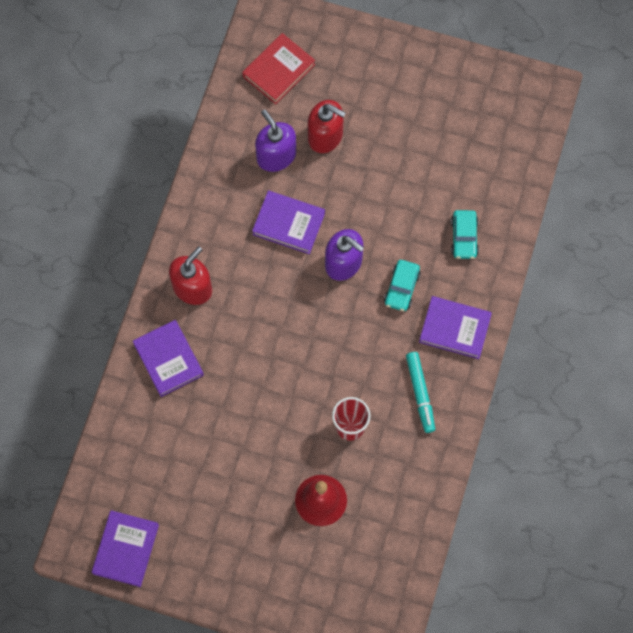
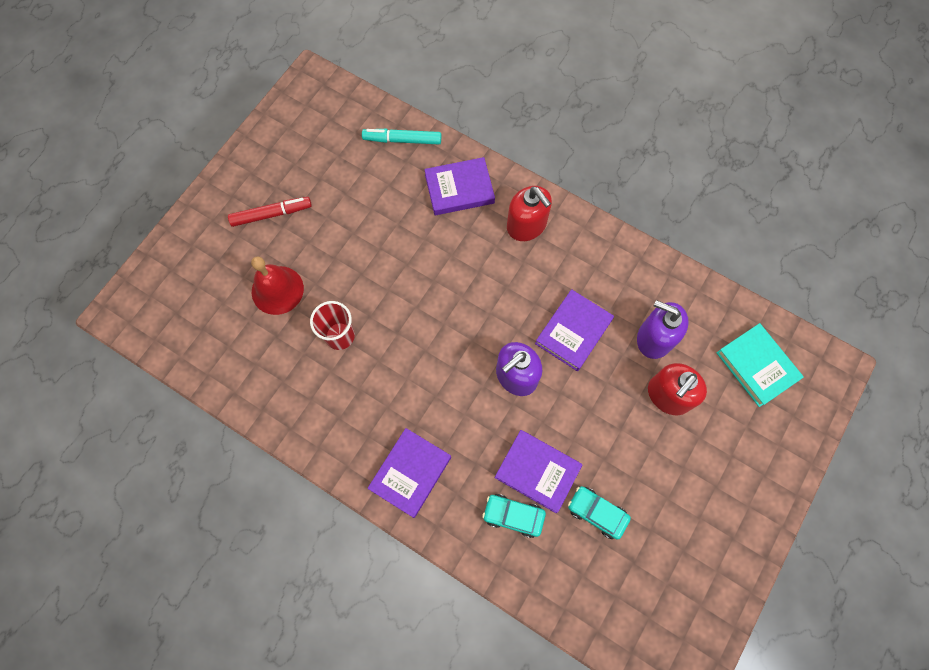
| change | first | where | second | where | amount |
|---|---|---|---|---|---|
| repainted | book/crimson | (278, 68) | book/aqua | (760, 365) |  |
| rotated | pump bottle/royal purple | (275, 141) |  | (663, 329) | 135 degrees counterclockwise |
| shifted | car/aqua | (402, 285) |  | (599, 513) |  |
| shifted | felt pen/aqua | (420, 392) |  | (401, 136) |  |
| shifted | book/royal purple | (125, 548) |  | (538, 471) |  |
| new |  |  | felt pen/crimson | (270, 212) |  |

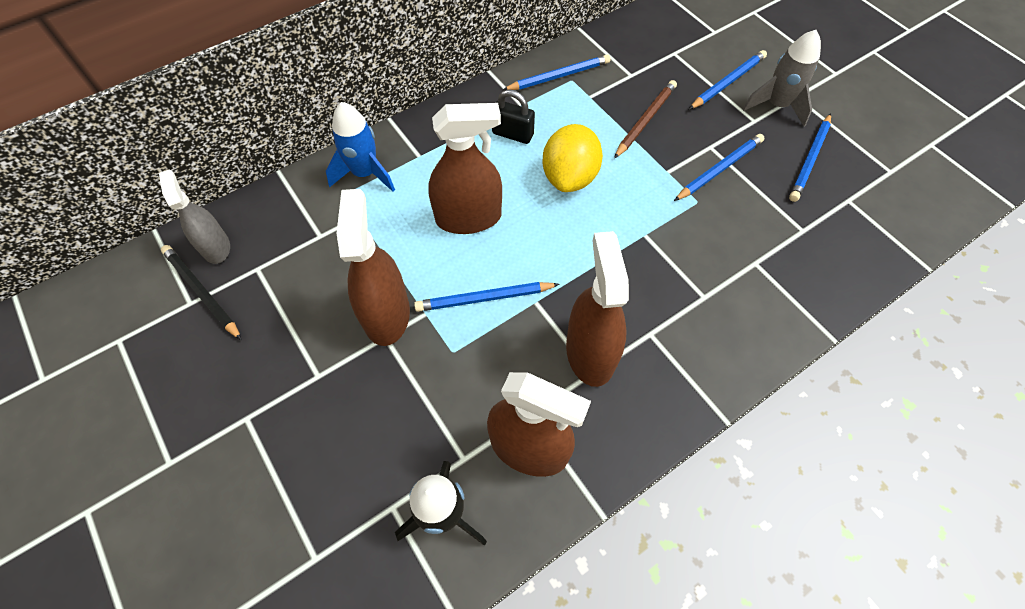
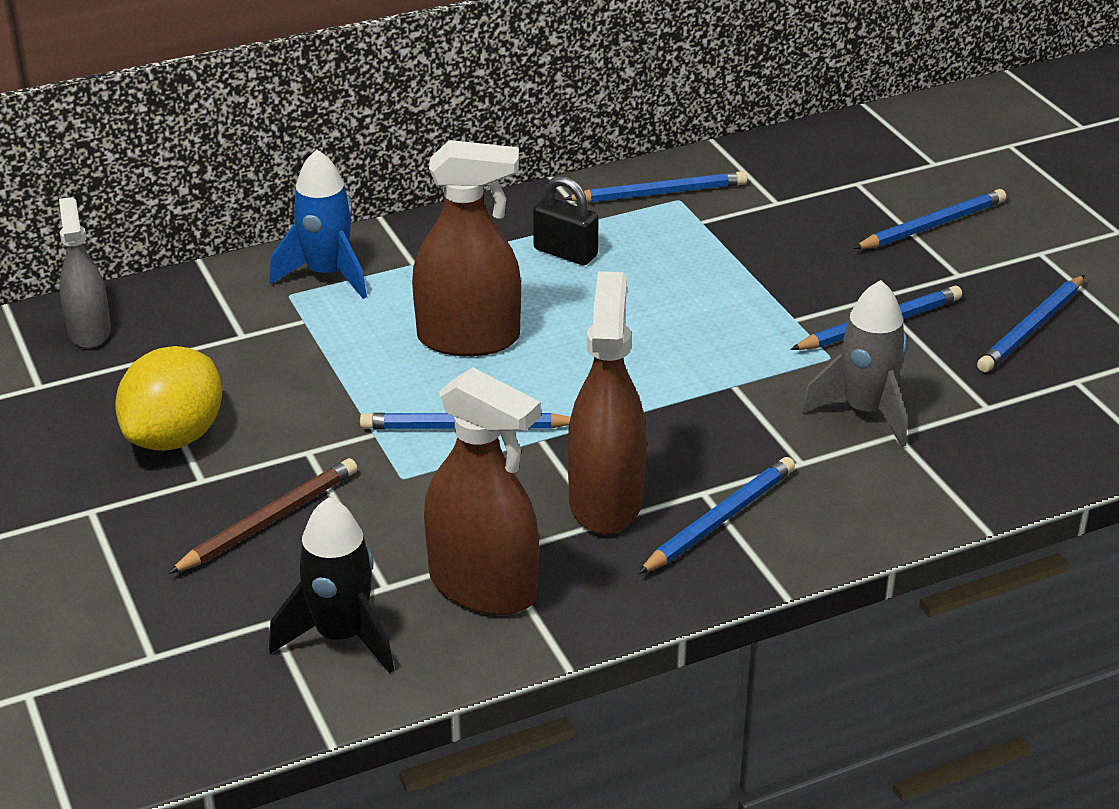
| change | first | where | second | where | amount |
|---|---|---|---|---|---|
| shifted | rocket/grey | (782, 78) |  | (854, 363) |  |
| shifted | lead pencil/russet | (645, 119) |  | (262, 516) |  |
| shifted | lemon/bright yellow | (572, 158) |  | (168, 398) |  |
| gone | spray cleaner/russet | (373, 267) |  |  |  |
| gone | lead pencil/jet-black | (201, 292) |  |  |  |
| new |  |  | lead pencil/blue | (716, 515) |  |

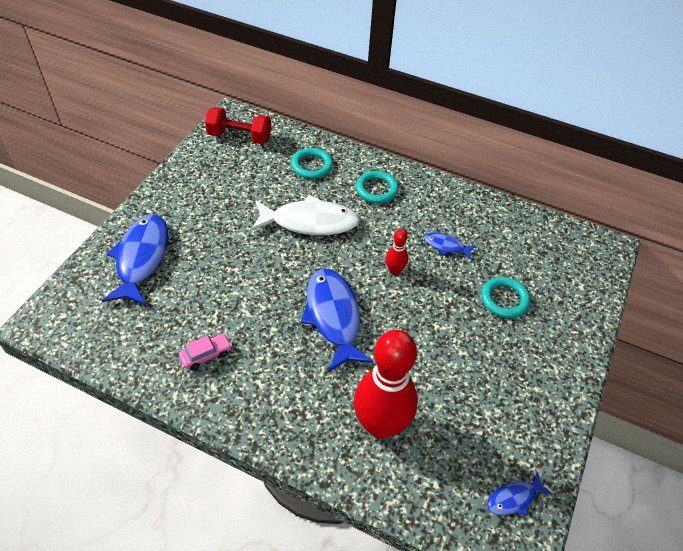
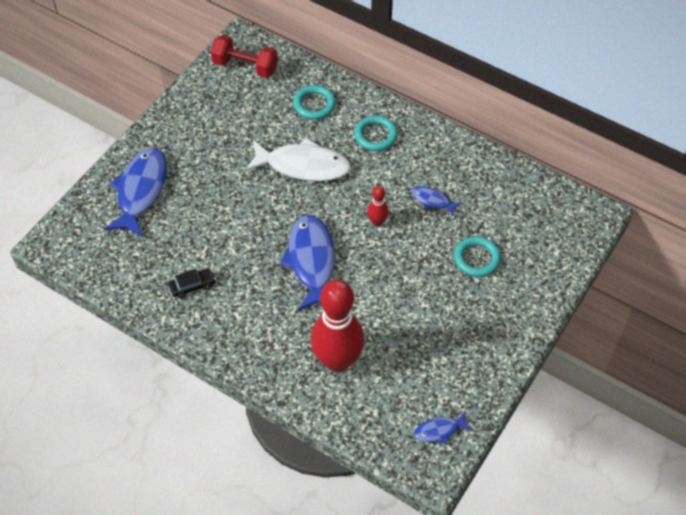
| change | first | where | second | where | amount |
|---|---|---|---|---|---|
| repainted | car/rosy | (205, 352) | car/jet-black | (192, 283) |  |

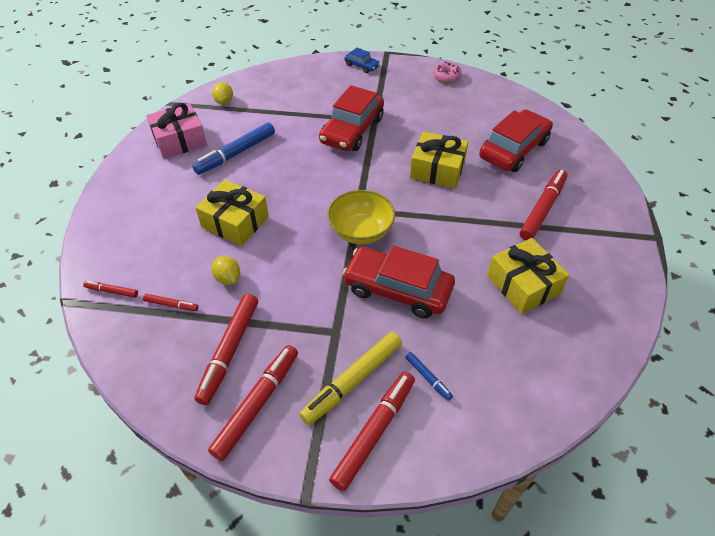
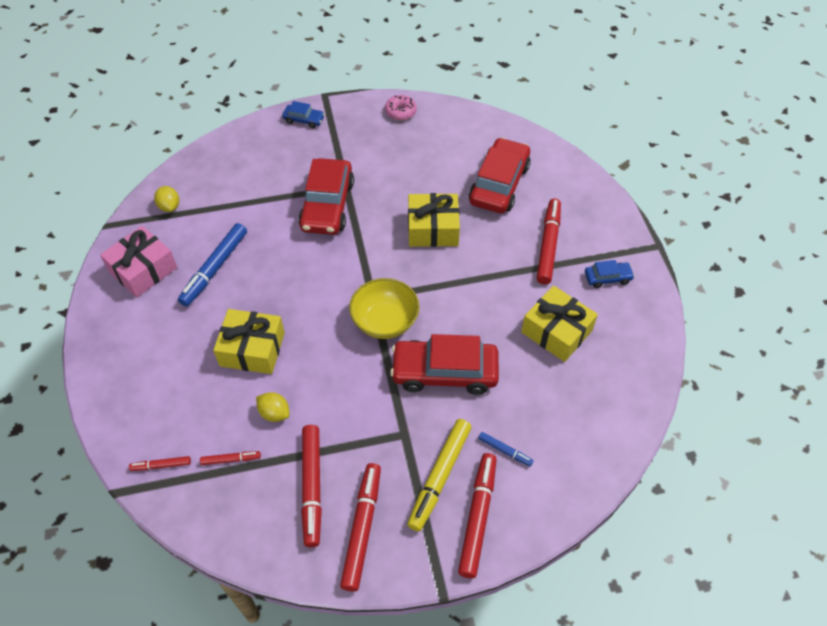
| change | first | where | second | where | amount |
|---|---|---|---|---|---|
| new |  |  | car/blue | (610, 274) |  |

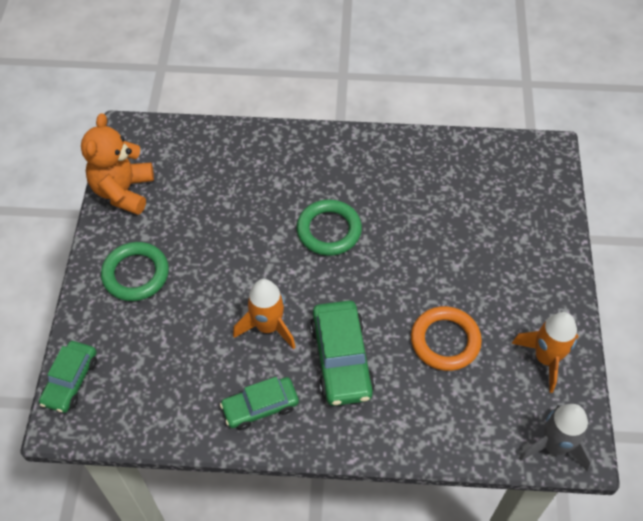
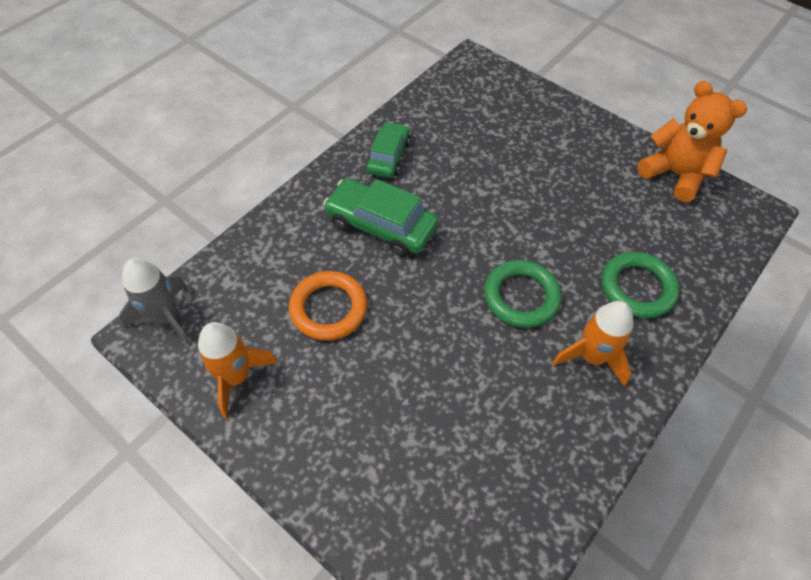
| change | first | where | second | where | amount |
|---|---|---|---|---|---|
| shifted | hoop/leaf-green | (135, 271) |  | (640, 285) |  |
| shifted | rocket/bright orange | (264, 314) |  | (593, 344) |  |
| gone | car/leaf-green | (68, 377) |  |  |  |

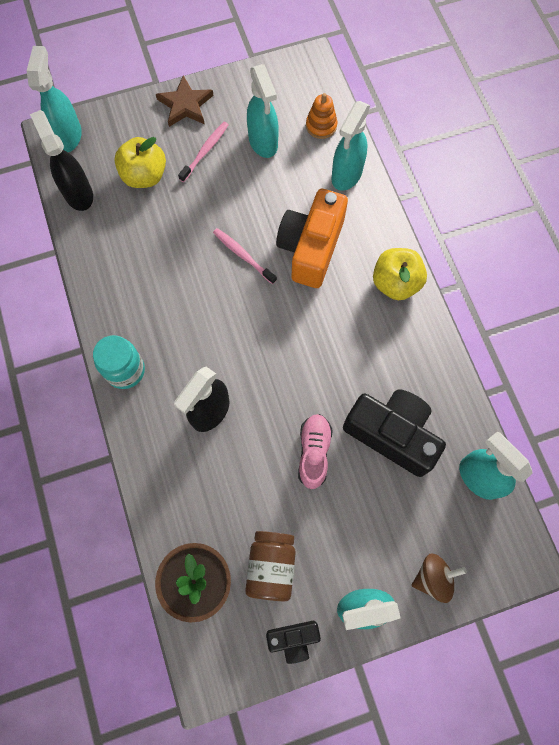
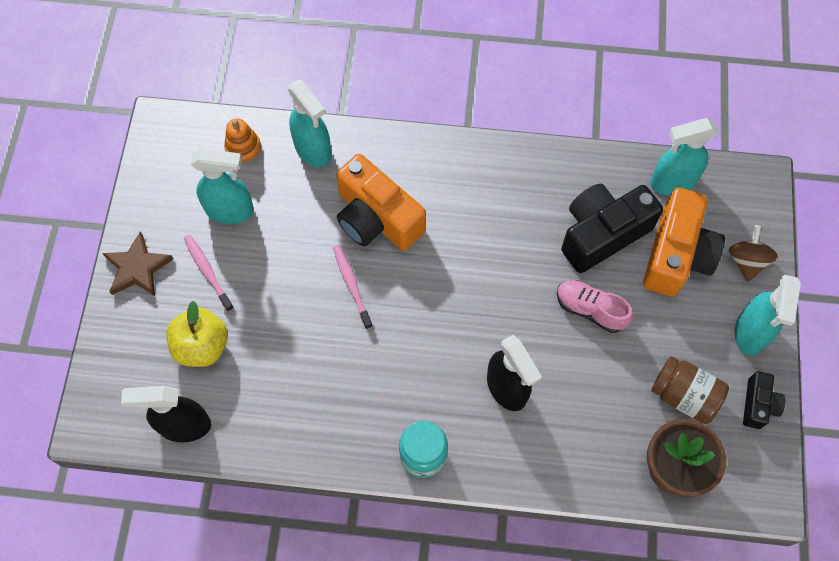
| change | first | where | second | where | amount |
|---|---|---|---|---|---|
| gone | spray cleaner/aqua | (54, 99) |  |  |  |
| rotated | toothbrush/rosy | (245, 256) |  | (353, 287) | 90 degrees clockwise |
| gone | apple fruit/bright yellow | (400, 274) |  |  |  |
| new |  |  | photo camera/bright orange | (684, 242) |  |

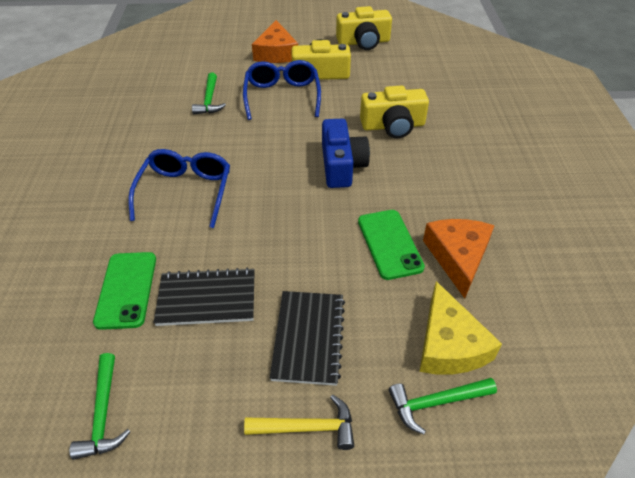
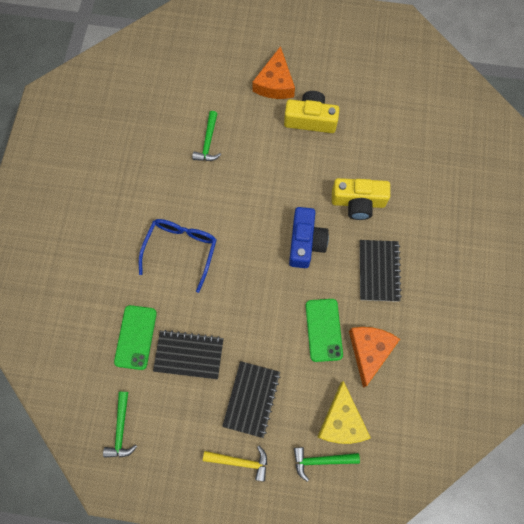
| change | first | where | second | where | amount |
|---|---|---|---|---|---|
| gone | photo camera/bright yellow | (364, 28) |  |  |  |
| gone | eyeglasses/blue | (282, 90) |  |  |  |
| new |  |  | exercise book/jet-black | (381, 271) |  |

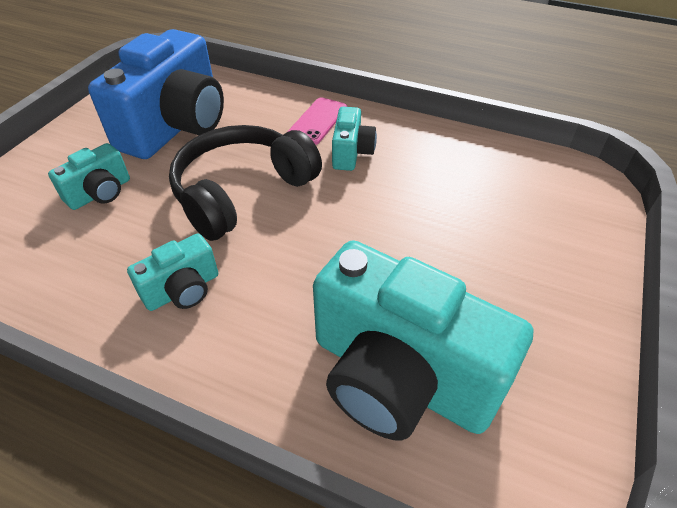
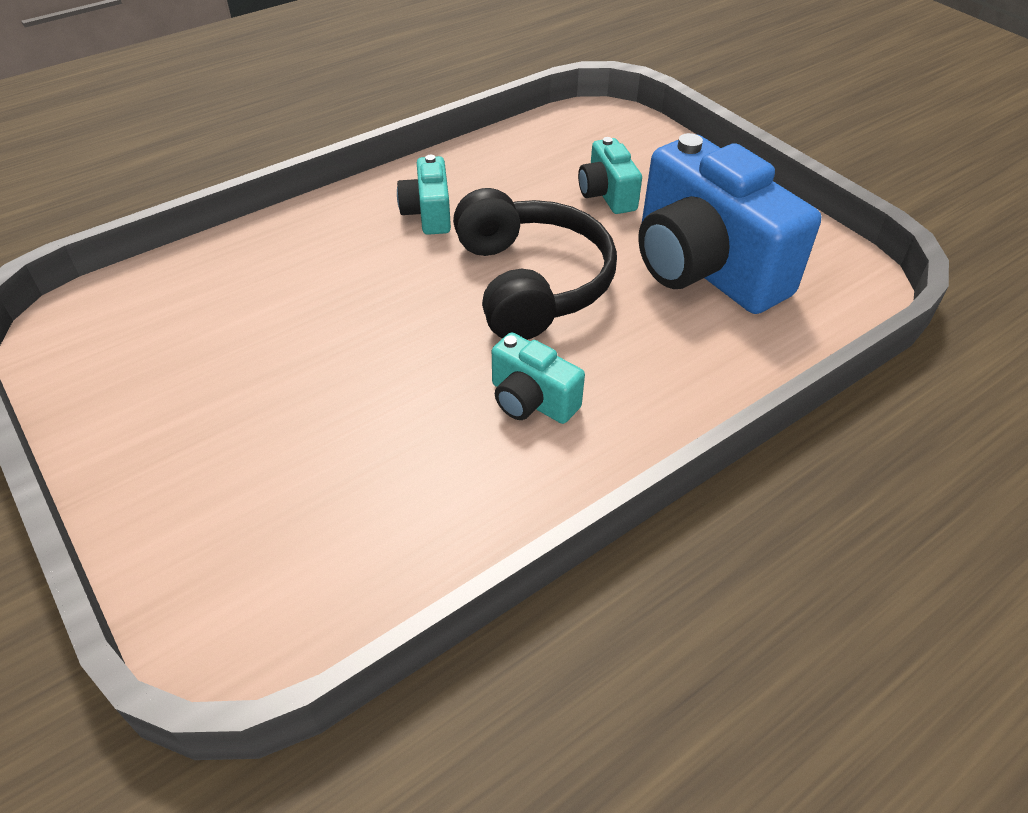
| change | first | where | second | where | amount |
|---|---|---|---|---|---|
| gone | phone/rosy | (317, 121) |  |  |  |
| gone | photo camera/aqua | (423, 340) |  |  |  |

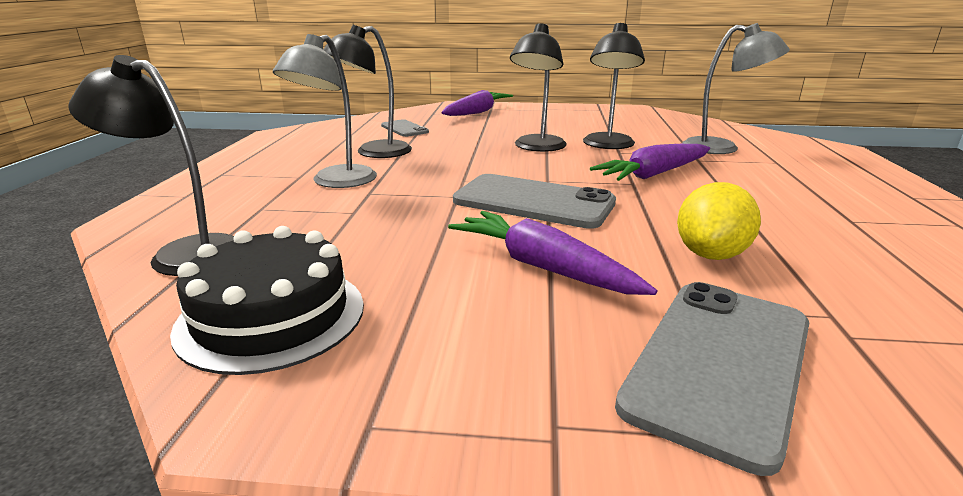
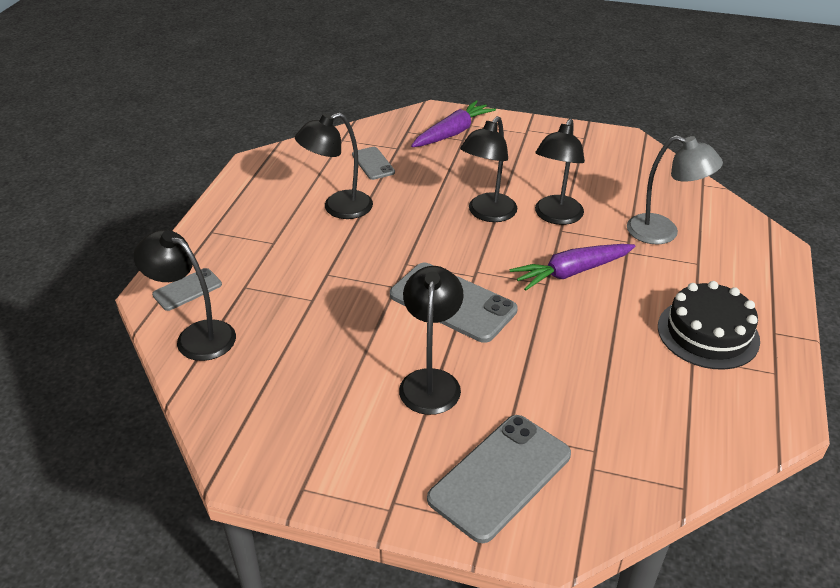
| change | first | where | second | where | amount |
|---|---|---|---|---|---|
| gone | reading lamp/grey | (325, 111) |  |  |  |
| gone | lemon/bright yellow | (719, 221) |  |  |  |
| swapped | root vegetable/royal purple | (552, 253) | reading lamp/jet-black | (431, 340) |  |
| shifted | layer cake/jet-black | (267, 300) |  | (709, 325) |  |
| new |  |  | phone/grey | (187, 289) |  |

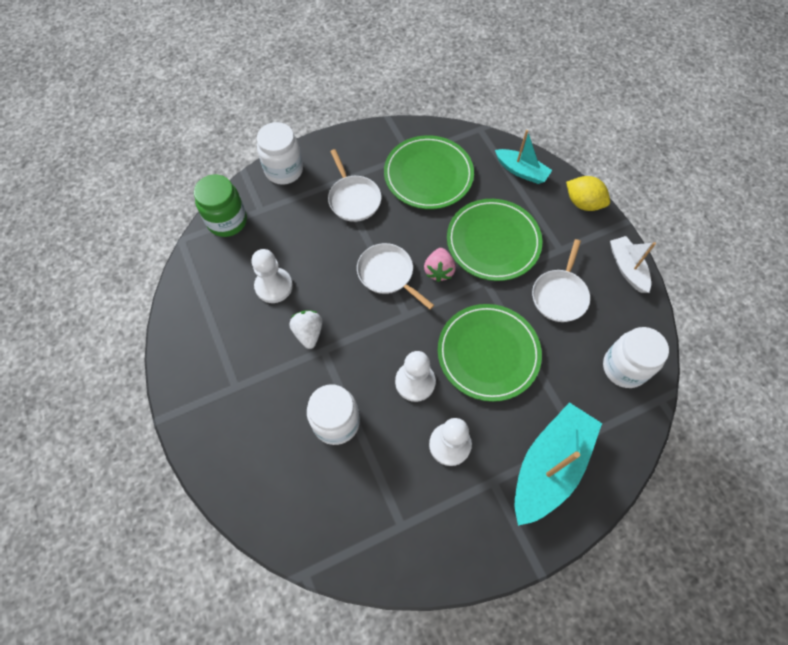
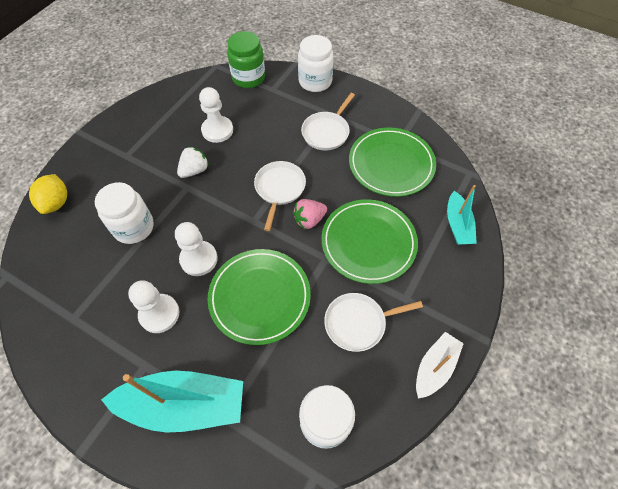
| change | first | where | second | where | amount |
|---|---|---|---|---|---|
| shifted | lemon/bright yellow | (588, 193) |  | (48, 194) |  |

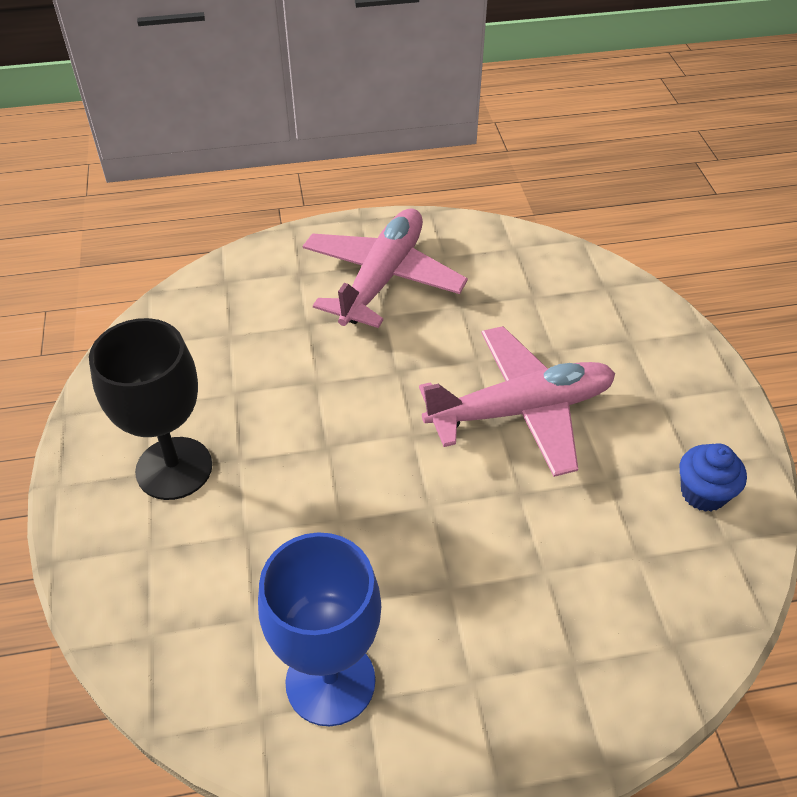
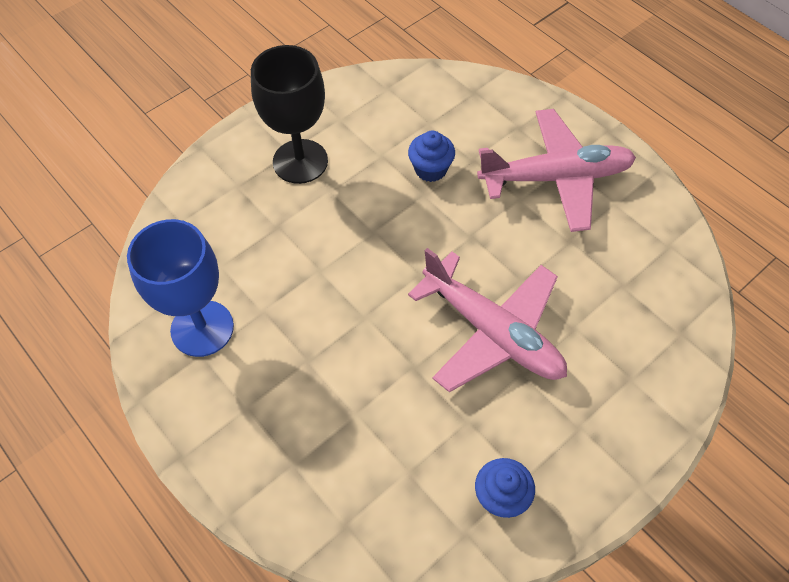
| change | first | where | second | where | amount |
|---|---|---|---|---|---|
| new |  |  | cupcake/blue | (431, 156) |  |

